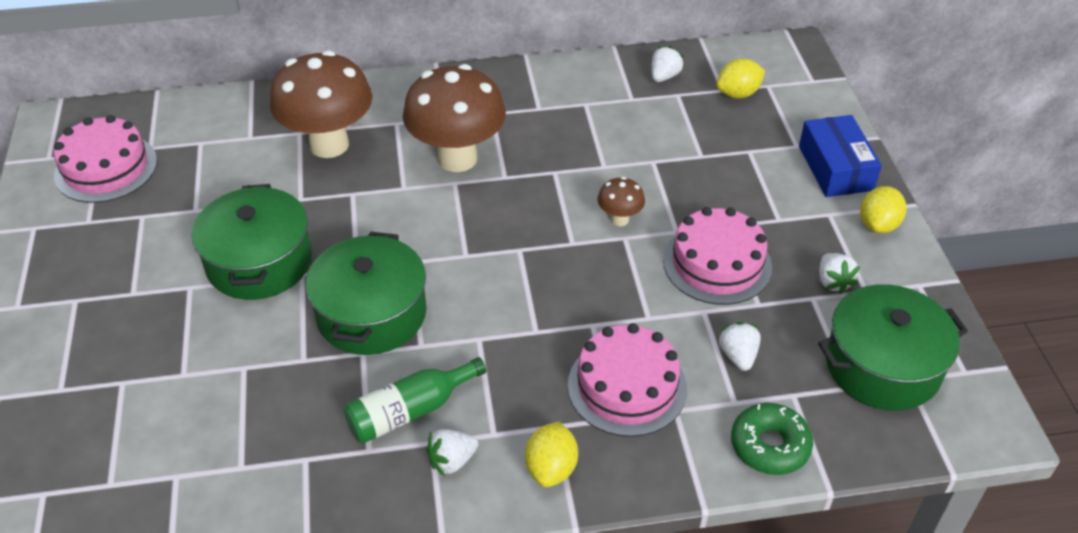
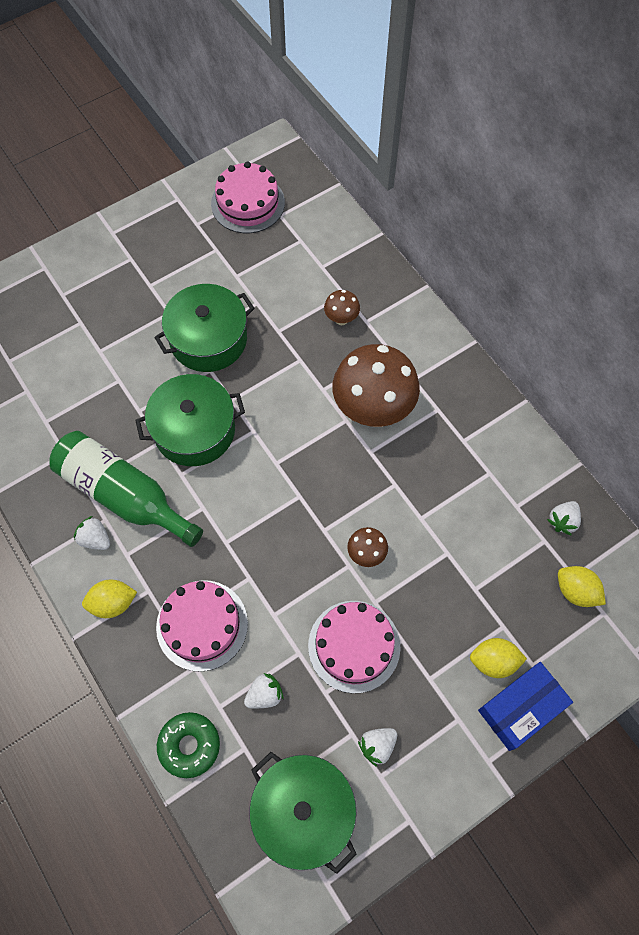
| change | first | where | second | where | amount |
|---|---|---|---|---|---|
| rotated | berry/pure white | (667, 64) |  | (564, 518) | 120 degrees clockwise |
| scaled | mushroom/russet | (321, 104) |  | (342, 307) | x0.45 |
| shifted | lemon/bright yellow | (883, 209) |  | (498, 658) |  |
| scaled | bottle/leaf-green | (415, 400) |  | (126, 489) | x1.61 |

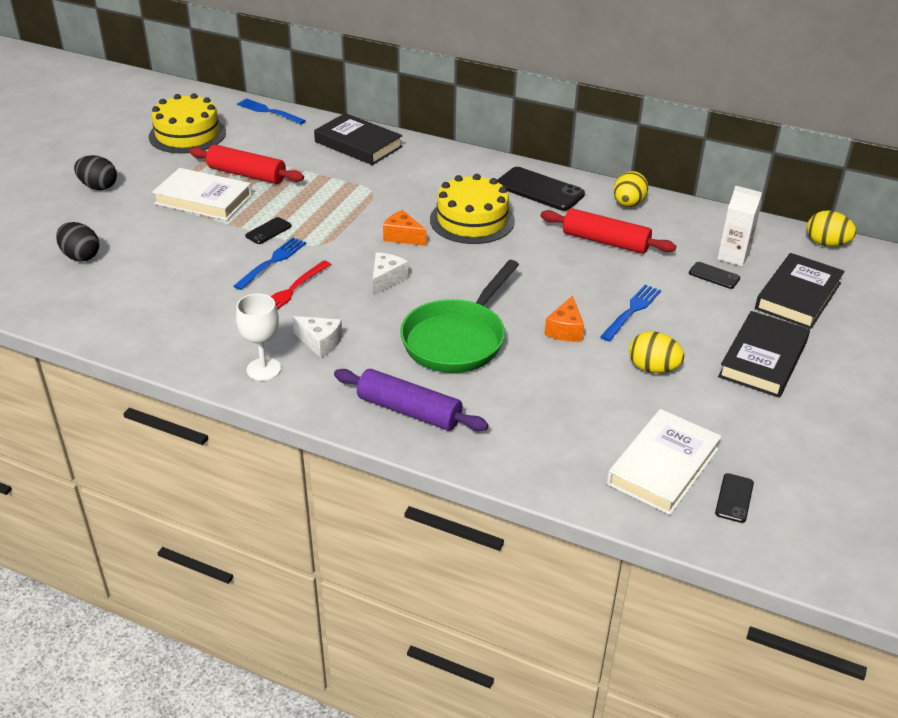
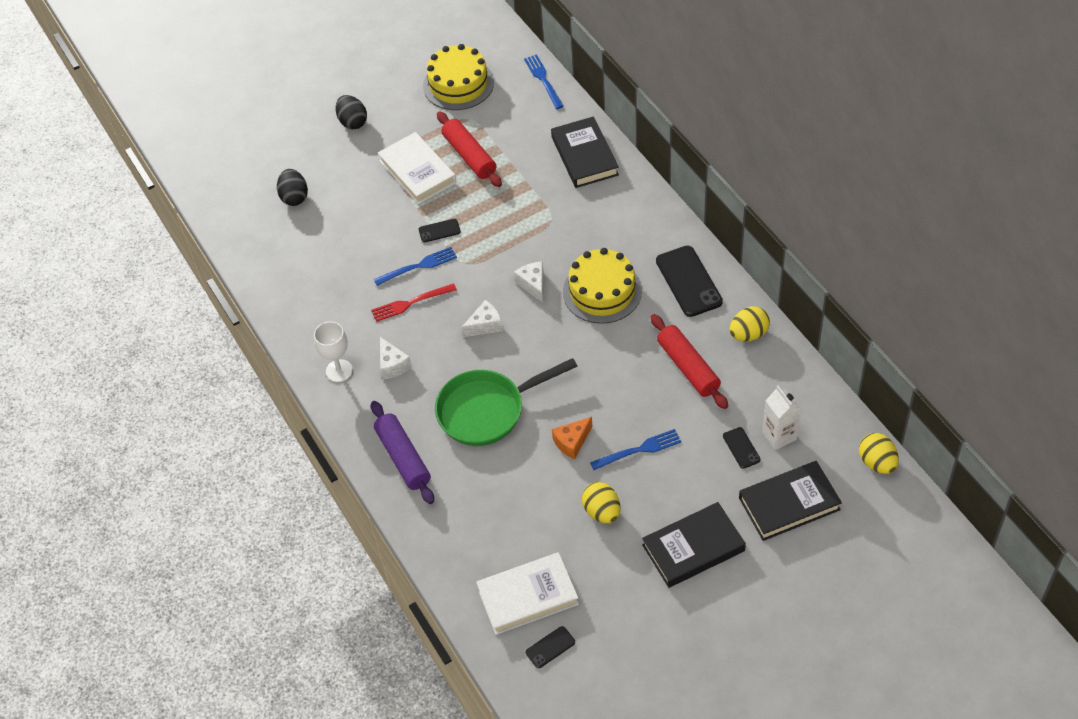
| change | first | where | second | where | amount |
|---|---|---|---|---|---|
| repainted | piece of cheese/bright orange | (404, 228) | piece of cheese/pure white | (529, 282) |  |

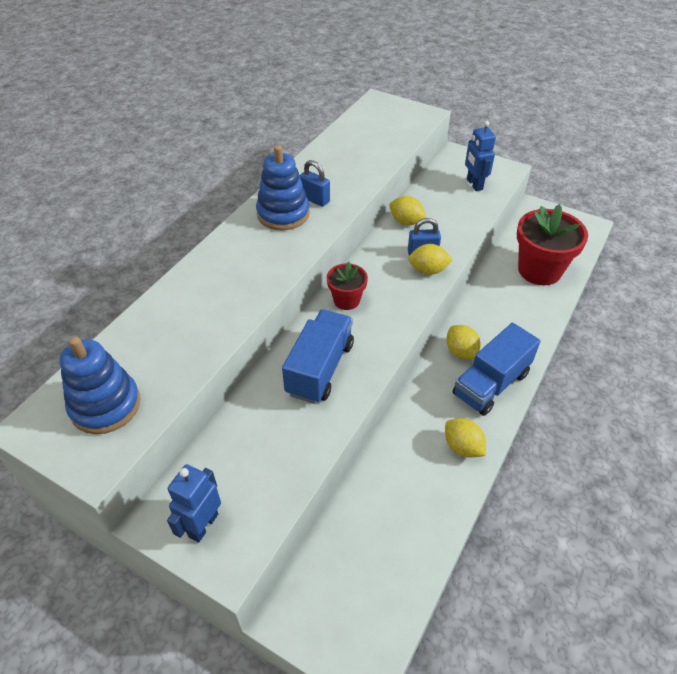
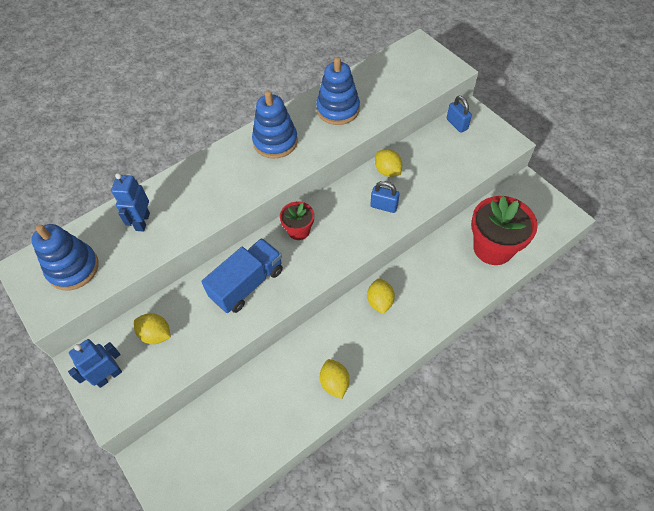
| change | first | where | second | where | amount |
|---|---|---|---|---|---|
| shifted | robot figure/blue | (480, 156) |  | (130, 202) |  |
| shifted | padlock/blue | (314, 183) |  | (459, 114) |  |
| shifted | lemon/bright yellow | (430, 259) |  | (152, 328) |  |
| gone | lorry/blue | (497, 369) |  |  |  |
| new |  |  | stacking rings/blue | (338, 91) |  |

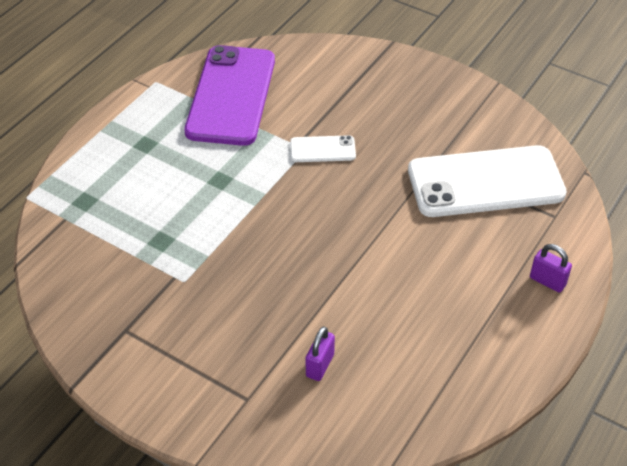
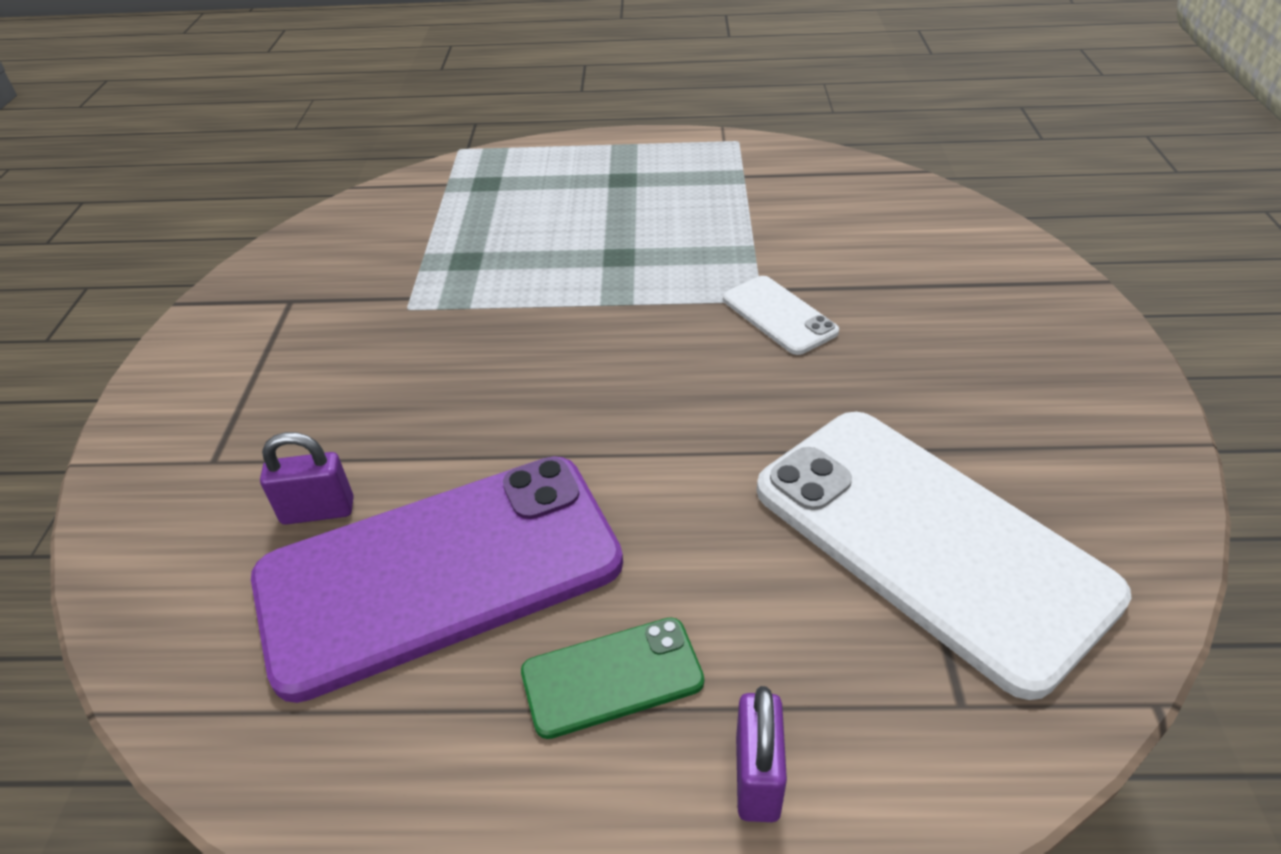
| change | first | where | second | where | amount |
|---|---|---|---|---|---|
| shifted | phone/royal purple | (229, 95) |  | (437, 579) |  |
| new |  |  | phone/leaf-green | (612, 678) |  |

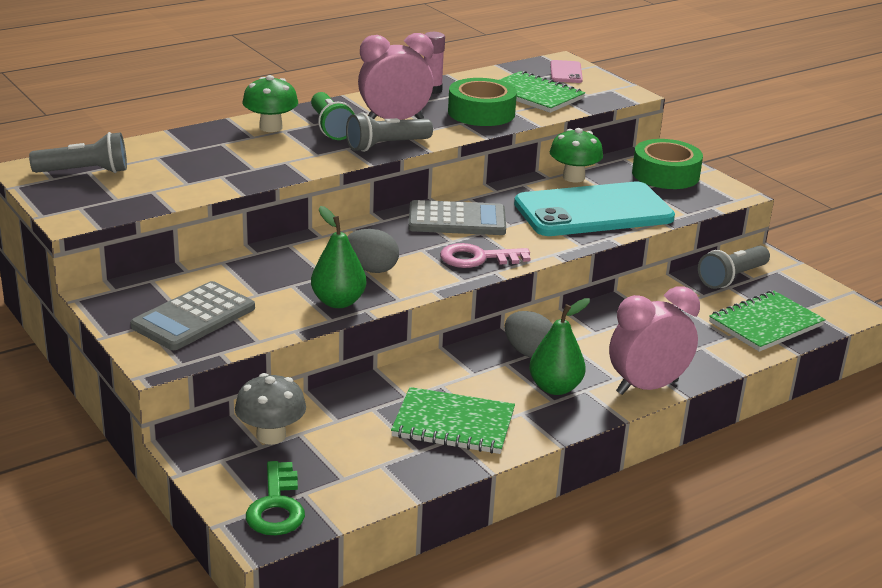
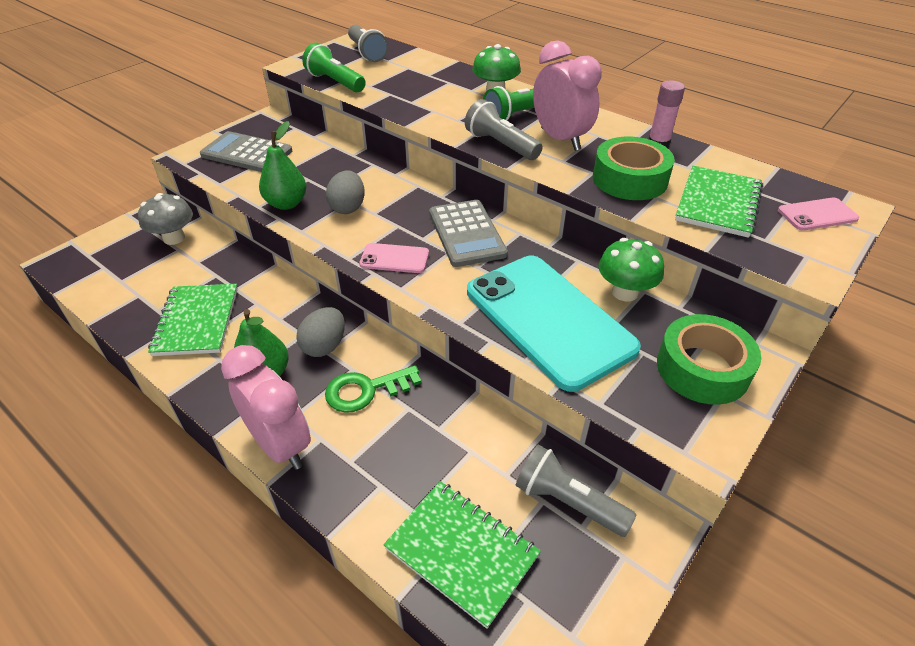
| change | first | where | second | where | amount |
|---|---|---|---|---|---|
| swapped | latchkey/rosy | (485, 255) | phone/rosy | (394, 258) |  |
| shifted | latchkey/leaf-green | (275, 498) |  | (373, 389) |  |
| new |  |  | flashlight/leaf-green | (334, 67) |  |

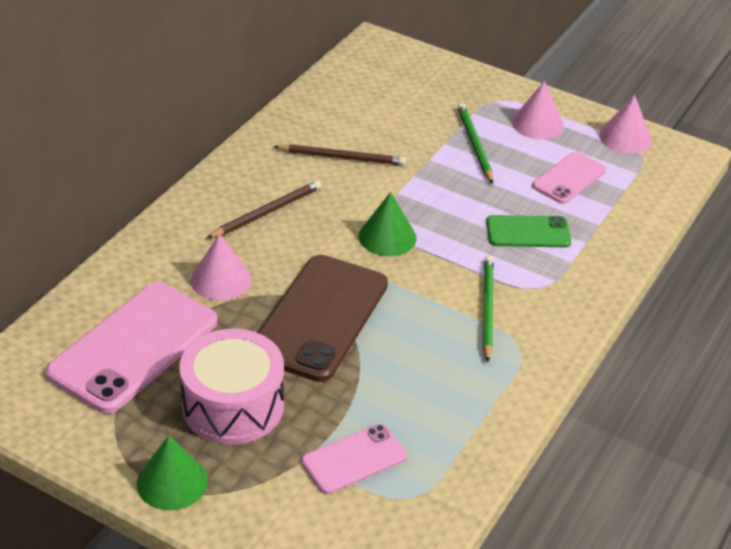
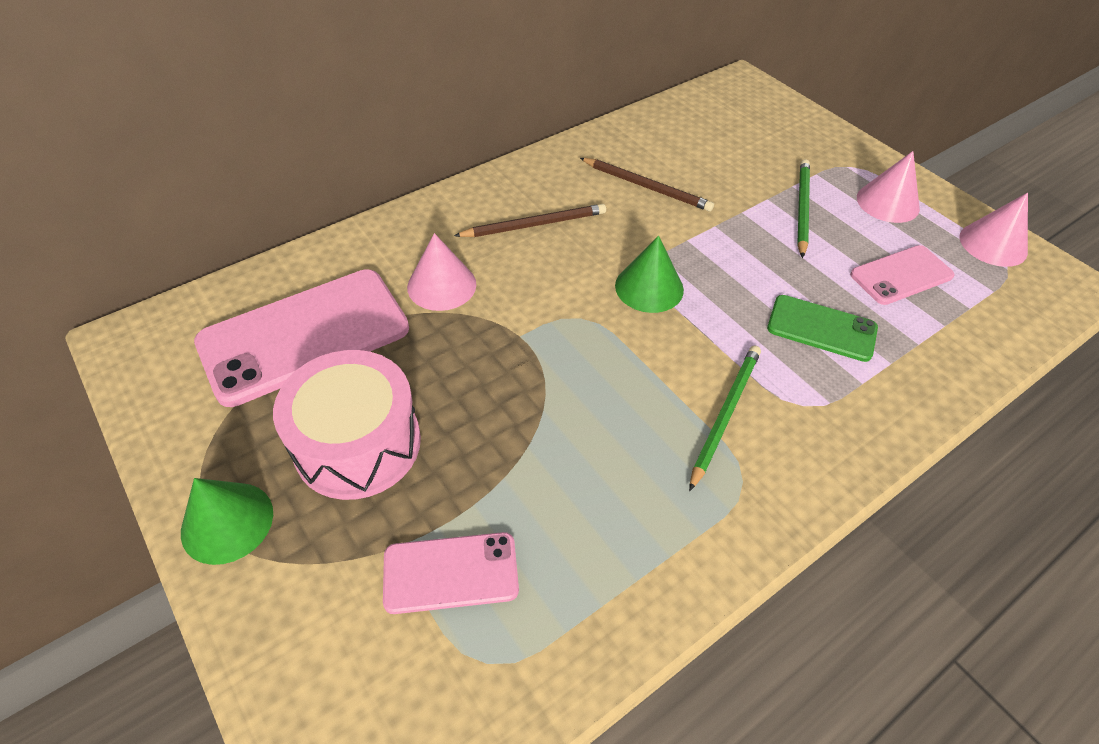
| change | first | where | second | where | amount |
|---|---|---|---|---|---|
| gone | phone/russet | (323, 318) |  |  |  |

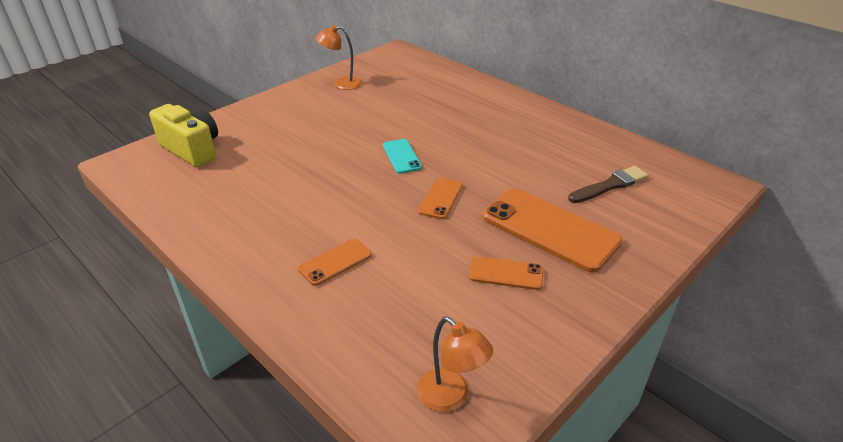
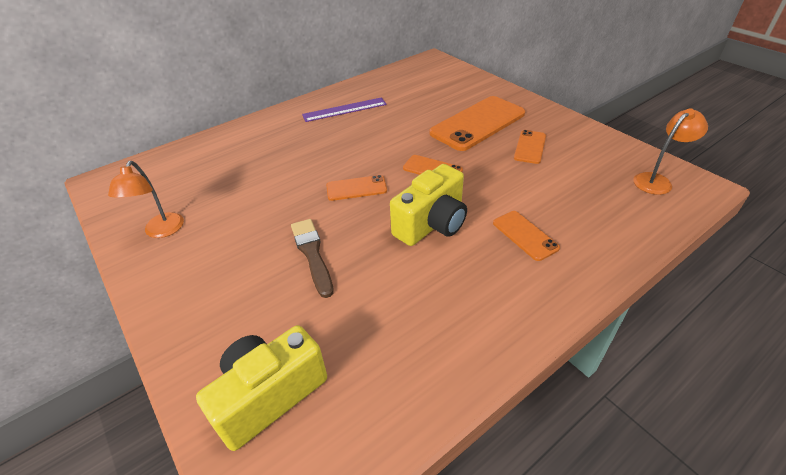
| change | first | where | second | where | amount |
|---|---|---|---|---|---|
| repainted | phone/aqua | (402, 156) | phone/bright orange | (356, 188) |  |
| shifted | brush/russet | (608, 184) |  | (312, 258) |  |
| new |  |  | ruler/royal purple | (344, 109) |  |
| new |  |  | photo camera/bright yellow | (428, 205) |  |

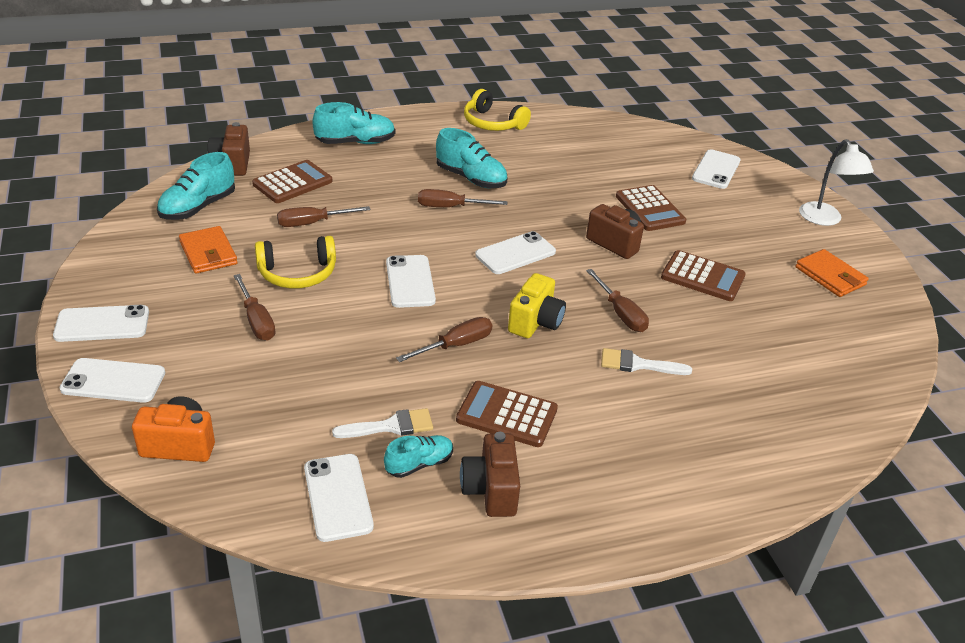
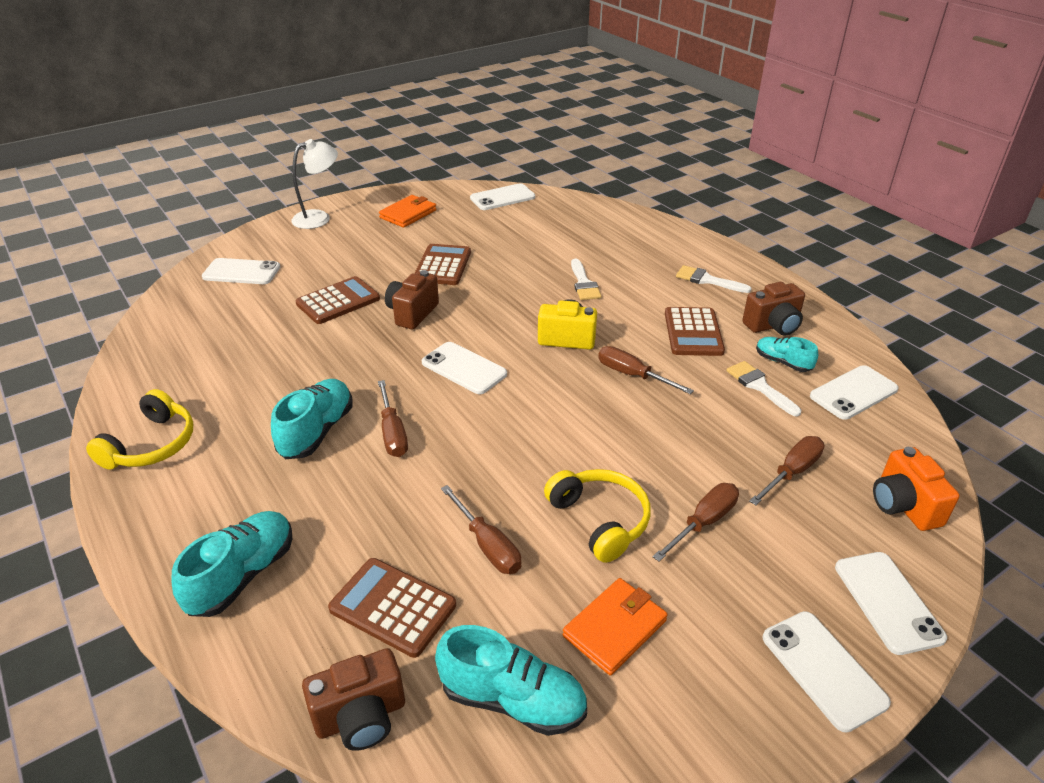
| change | first | where | second | where | amount |
|---|---|---|---|---|---|
| rotated | lace-up shoe/aqua | (353, 123) |  | (231, 564) | 60 degrees clockwise |
| shifted | phone/pure white | (411, 281) |  | (502, 196) |  |
| shifted | screwdriver/russet | (617, 300) |  | (786, 470) |  |
| new |  |  | brush/pure white | (714, 279) |  |

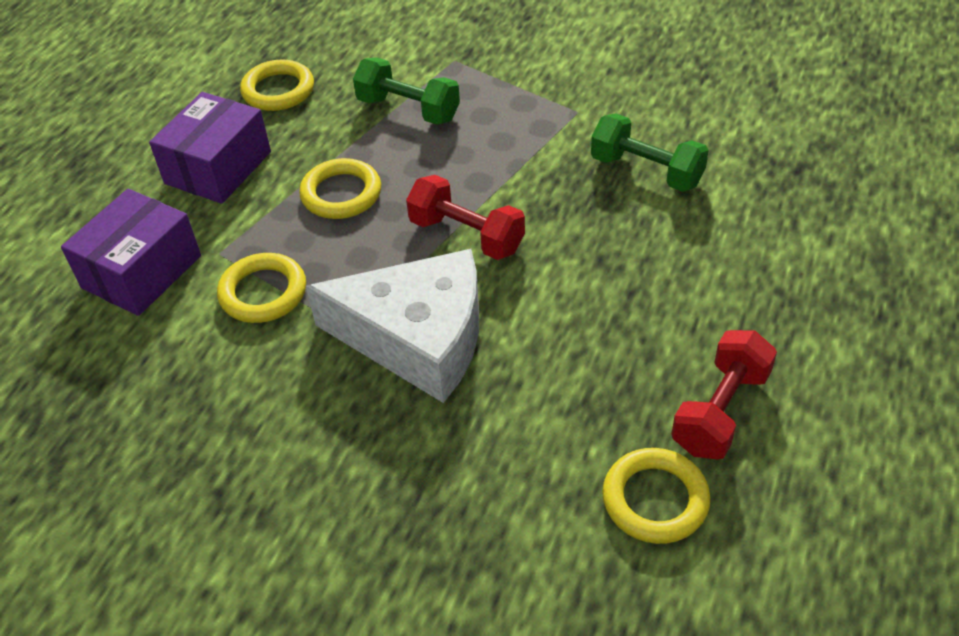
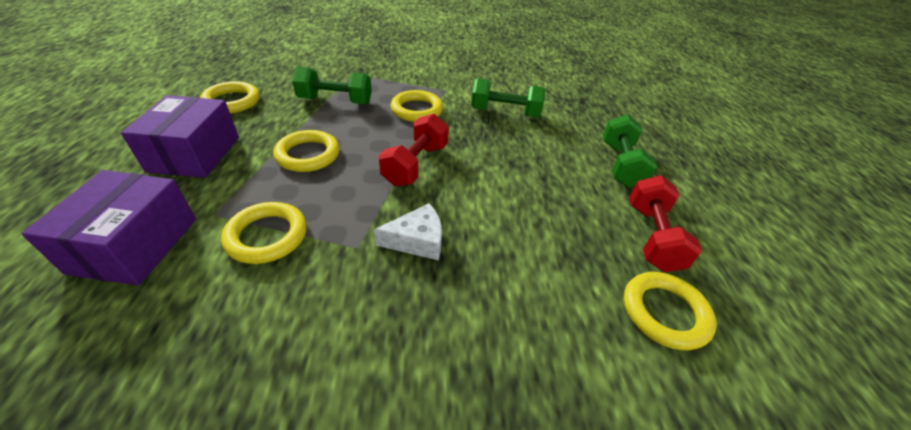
| change | first | where | second | where | amount |
|---|---|---|---|---|---|
| rotated | free weight/crimson | (465, 217) |  | (414, 150) | 75 degrees counterclockwise |
| scaled | piece of cheese/pure white | (392, 326) |  | (408, 231) | x0.47 |
| new |  |  | hoop/bright yellow | (416, 106) |  |
| new |  |  | free weight/leaf-green | (630, 151) |  |

